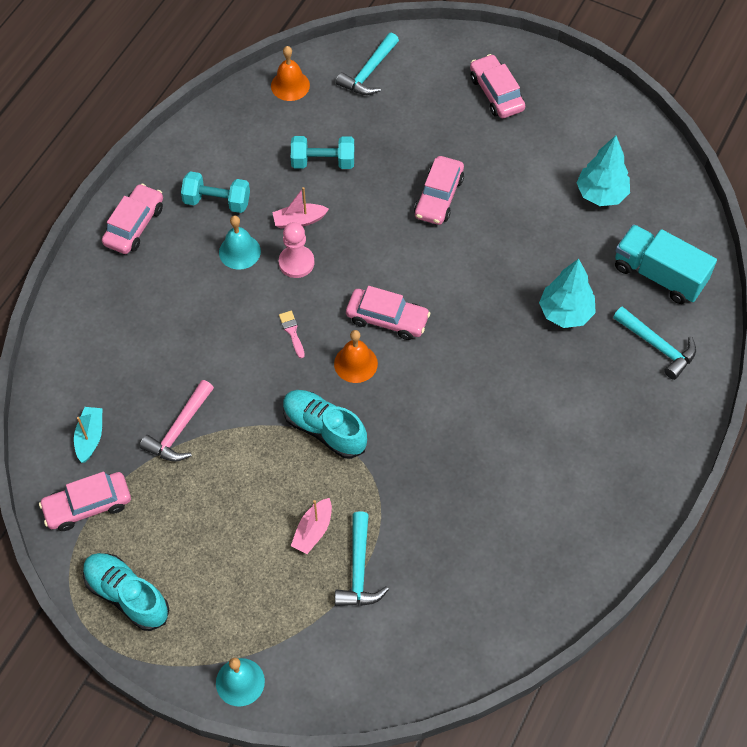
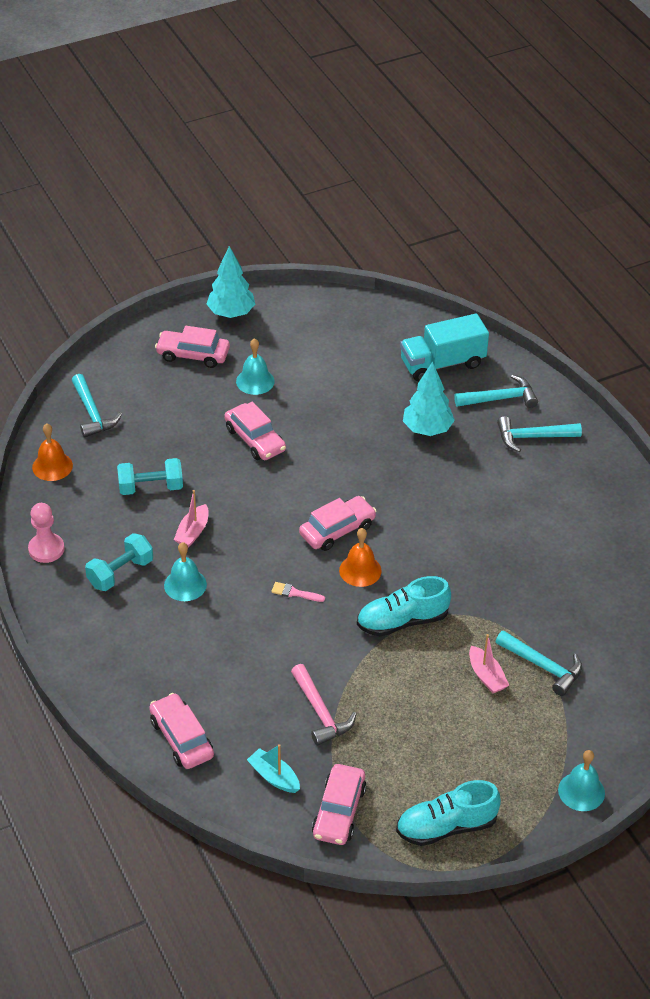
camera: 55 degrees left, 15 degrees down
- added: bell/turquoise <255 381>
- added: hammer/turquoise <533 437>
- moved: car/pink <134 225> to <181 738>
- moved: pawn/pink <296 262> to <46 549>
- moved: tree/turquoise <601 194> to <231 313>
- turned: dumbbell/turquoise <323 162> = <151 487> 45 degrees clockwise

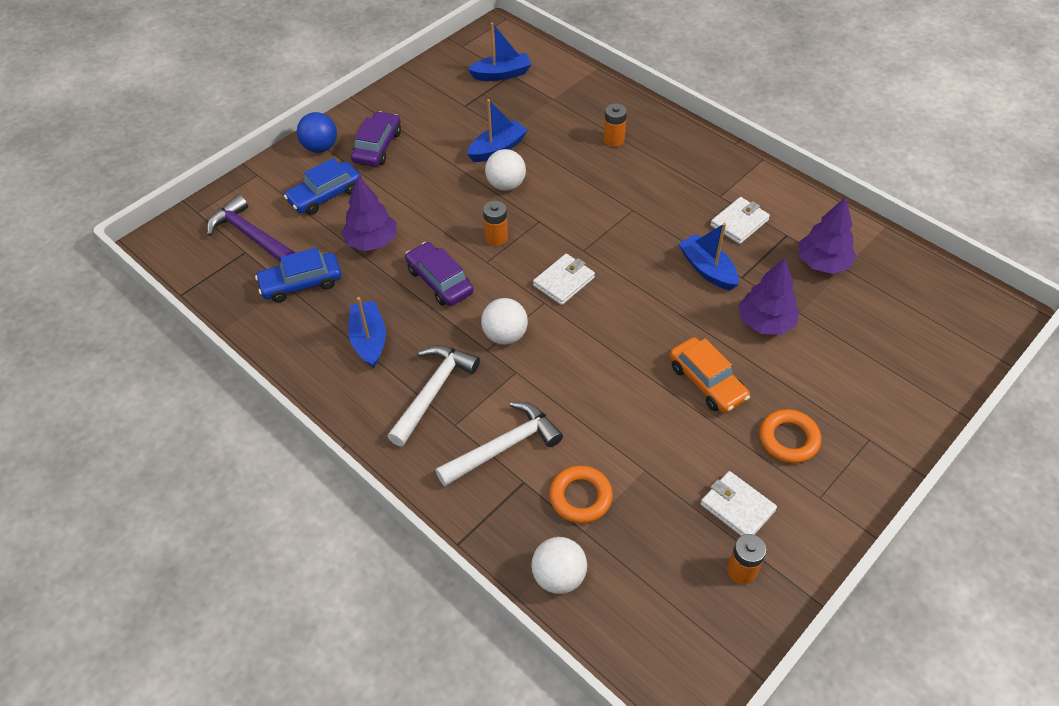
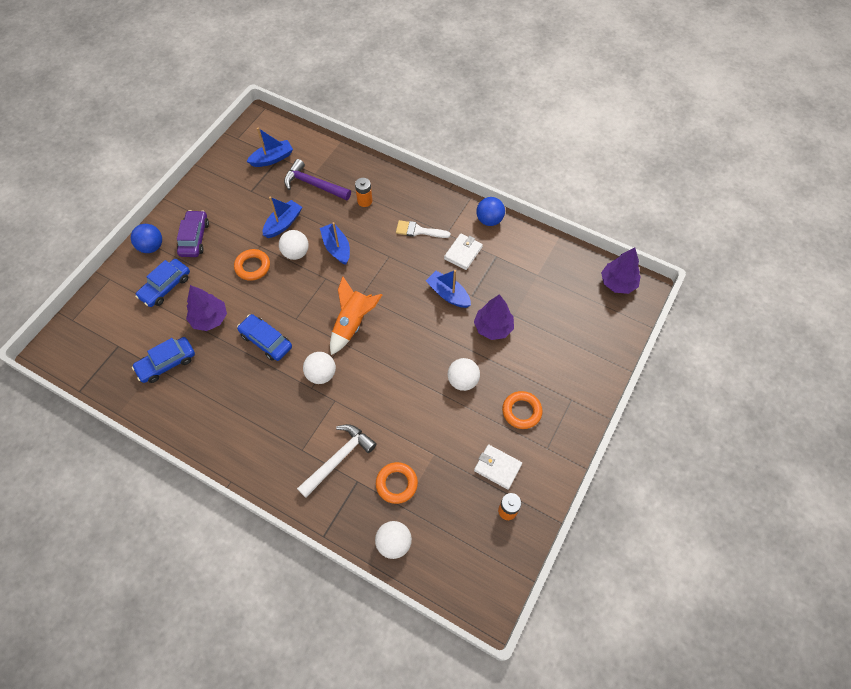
camera: 15 degrees left, 10 degrees up
- removed: hammer/white <433 392>
- removed: battery/orange <496 238>
- added: ring/orange <252 267>
- added: brush/white <418 231>
- added: ball/blue <489 220>
- moved: hammer/purple <250 235> to <314 184>
- moved: boat/blue <369 340> to <337 248>
- moved: tree/purple <822 263> to <618 283>
- replaced: wallet/white <564 281> to rocket/orange <353 323>
- replaced: car/orange <707 382> to ball/white <463 381>
- recoloured: car/purple <439 281> to car/blue <266 341>

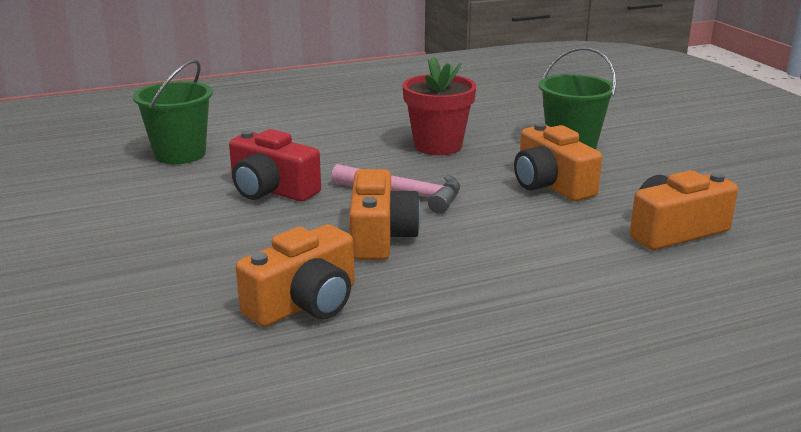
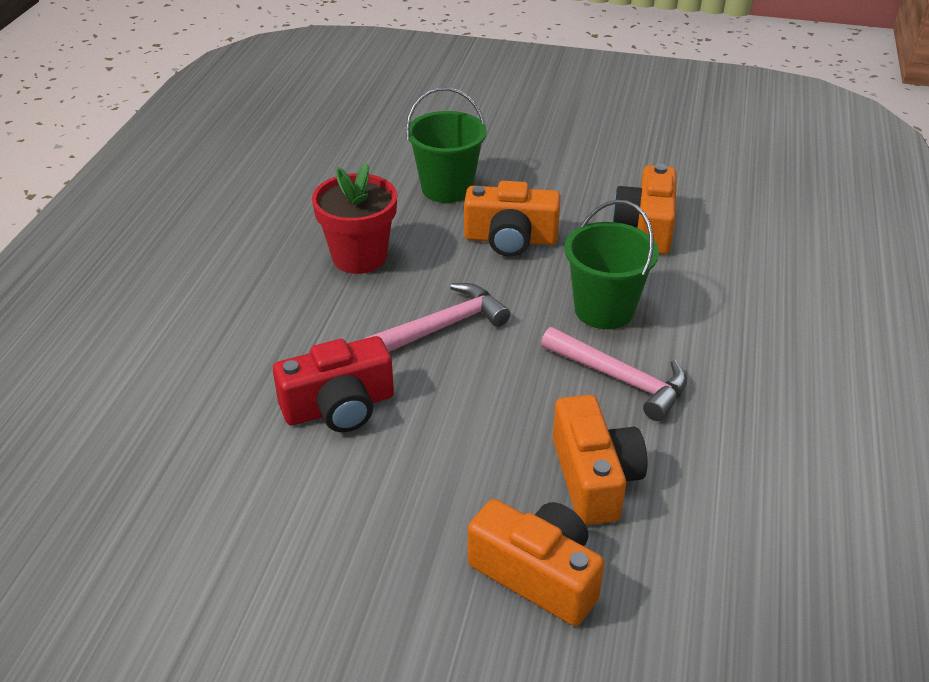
camera: 55 degrees left, 15 degrees up
- added: hammer/pink <621 379>
- moved: bucket/green <180 154> to <604 310>
- moved: camera/orange <380 237> to <537 575>

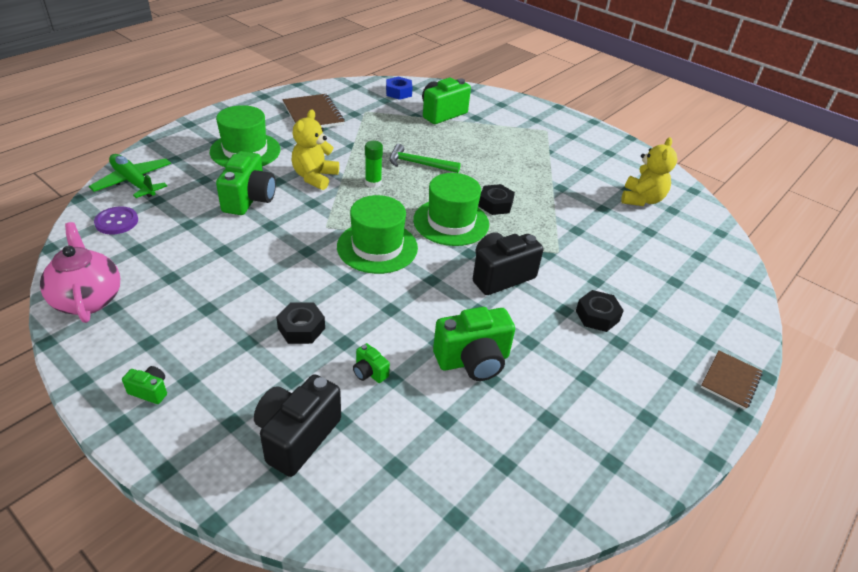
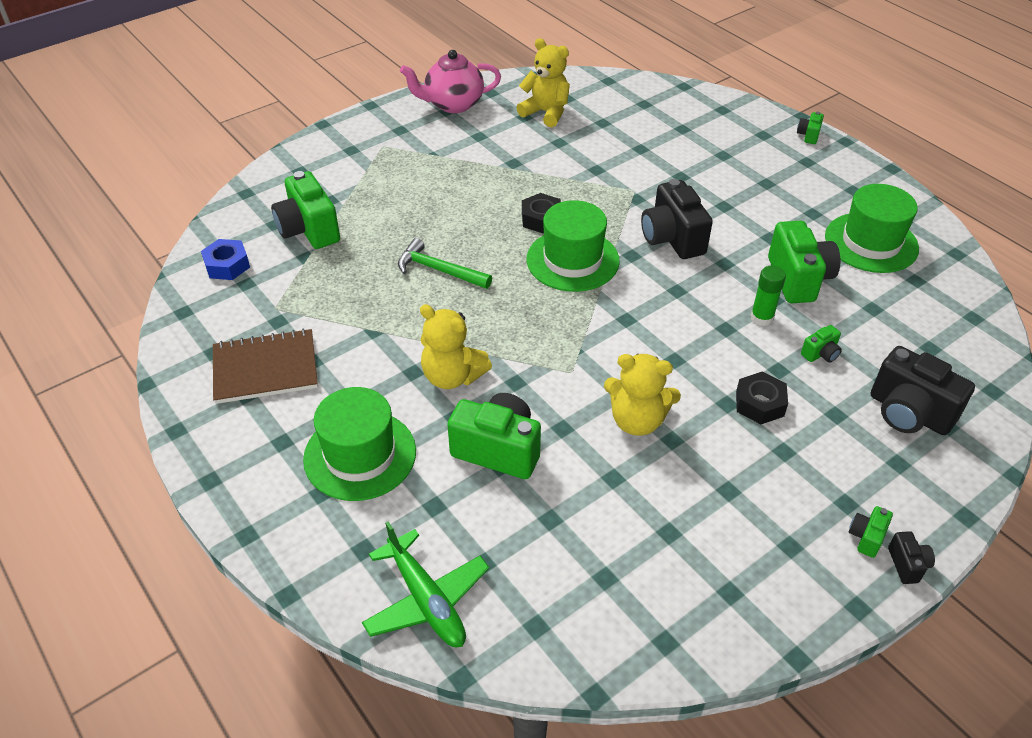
camera: 75 degrees left, 5 degrees up
- removed: button/purple <116 222>
- removed: nut/black <597 316>
- added: teddy bear/yellow <637 420>
- added: camera/black <907 565>
- moved: teapot/pink <88 299> to <453 104>
- moved: hat/green <377 247> to <871 242>
- moved: glue stick/green <373 183> to <761 318>
- replaced: notebook/brown <730 381> to camera/green <808 135>
- turned: plane/green <134 182> = <426 600> 90 degrees counterclockwise
- turned: hammer/green <419 164> = <439 270> 90 degrees clockwise

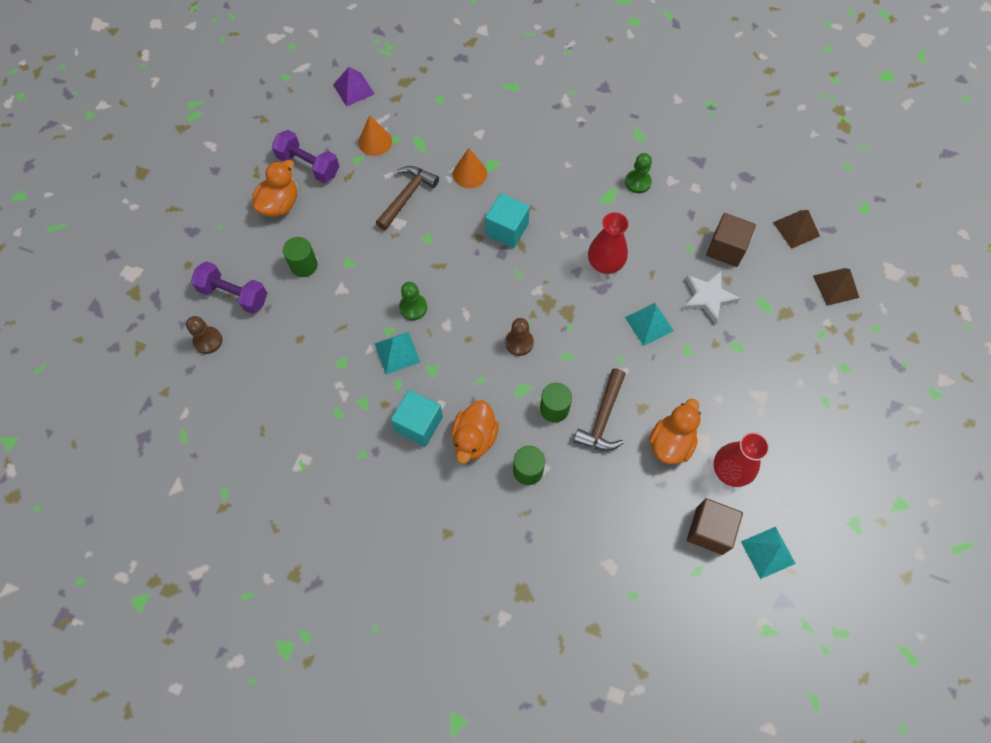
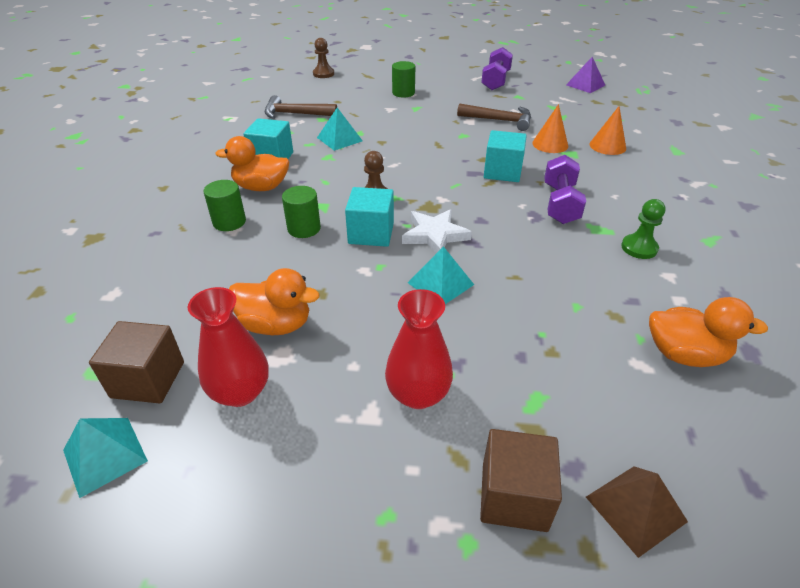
camera: 75 degrees right, 25 degrees down
- removed: pawn/green <413 307>
- removed: pyramid/brown <796 229>
- added: cube/turquoise <371 233>
- moved: dumbbell/purple <234 295> to <560 204>
- moved: duck/orange <280 204> to <684 354>
- moved: cone/orange <375 142> to <607 146>
- moved: hammer/brown <603 418> to <295 114>
- moved: vase/red <605 264> to <418 394>
- moved: star/white <708 297> to <435 235>
- moved: cube/brown <726 248> to <514 496>

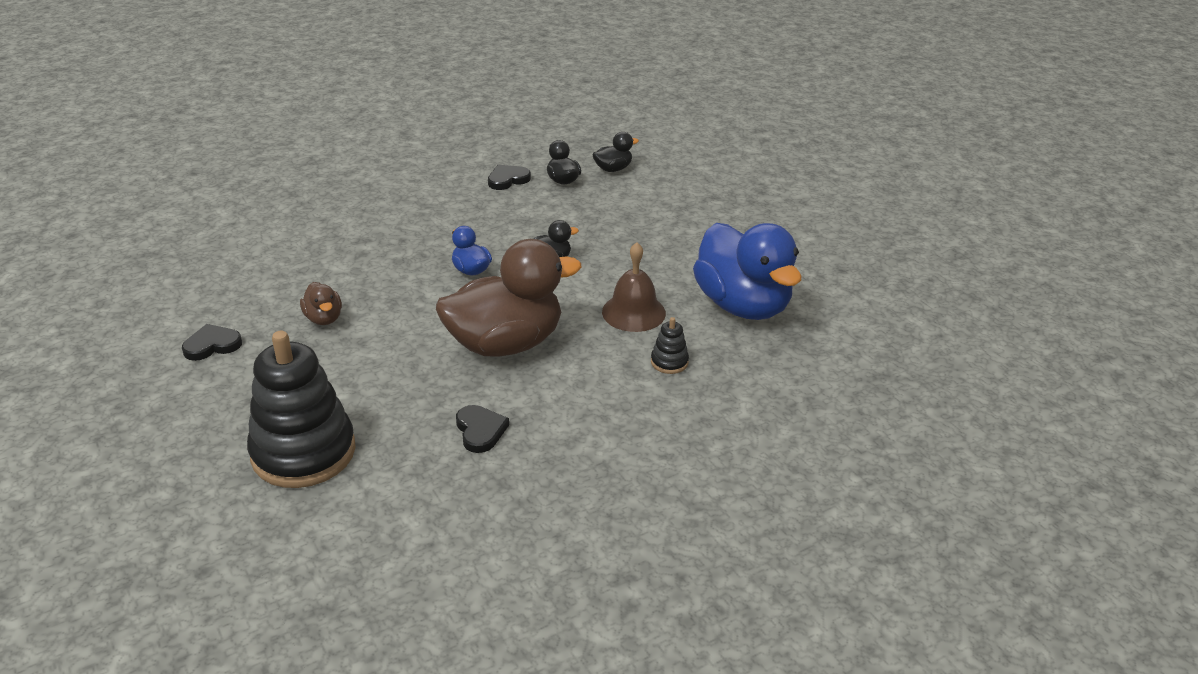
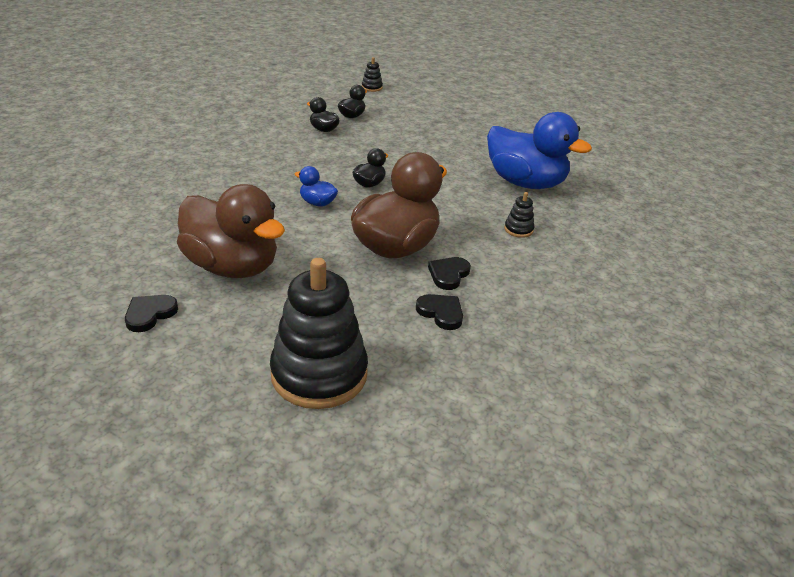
camera: 30 degrees left, 0 degrees up
- removed: bell/brown <633 312>
- added: stacking toy/black <372 87>
- moved: heart/black <507 179> to <448 275>
- resized: duck/brown <324 318> = <232 266> x2.33

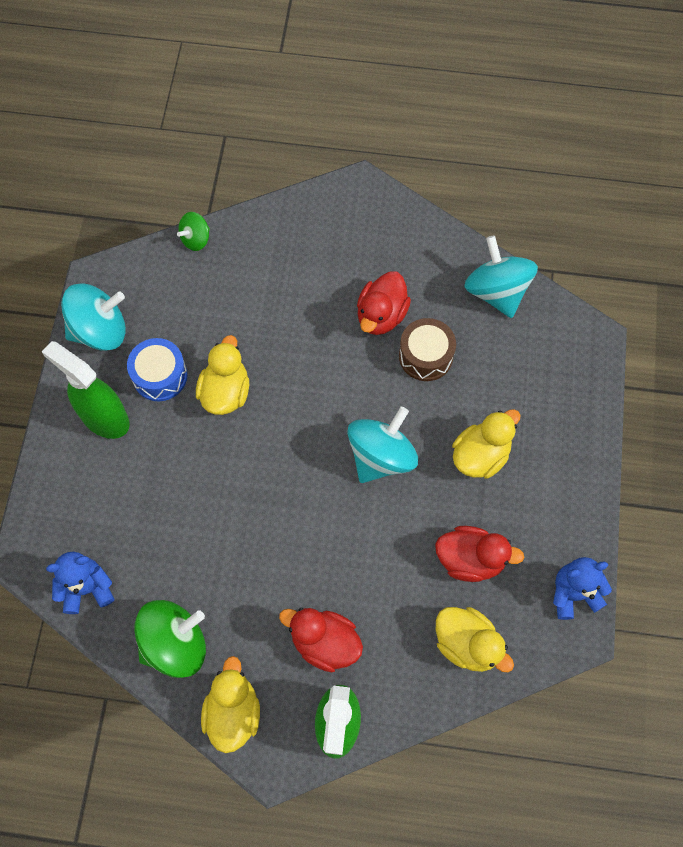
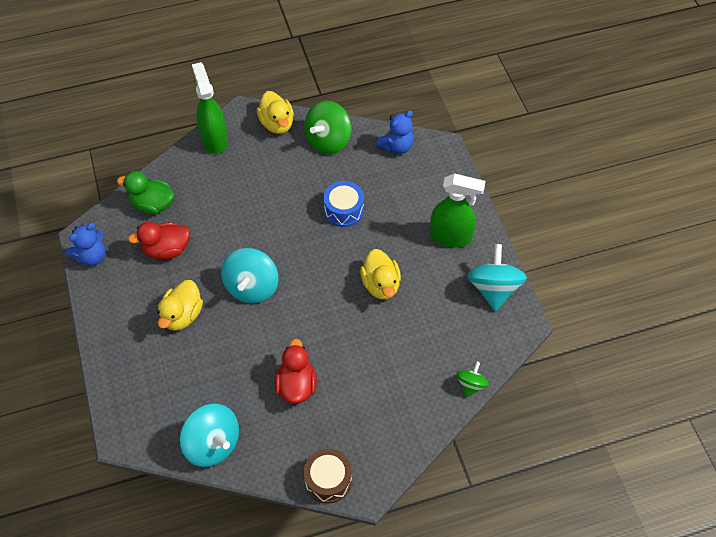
camera: 155 degrees right, 10 degrees down
- removed: duck/red <324 643>
- moved: drum/blue <160 376> to <344 210>
- moved: drum/brown <425 356> to <328 480>
- recoloured: duck/yellow <467 644> to duck/green <152 204>
- turned: spinning top/turquoise <100 331> = <493 289> 135 degrees clockwise

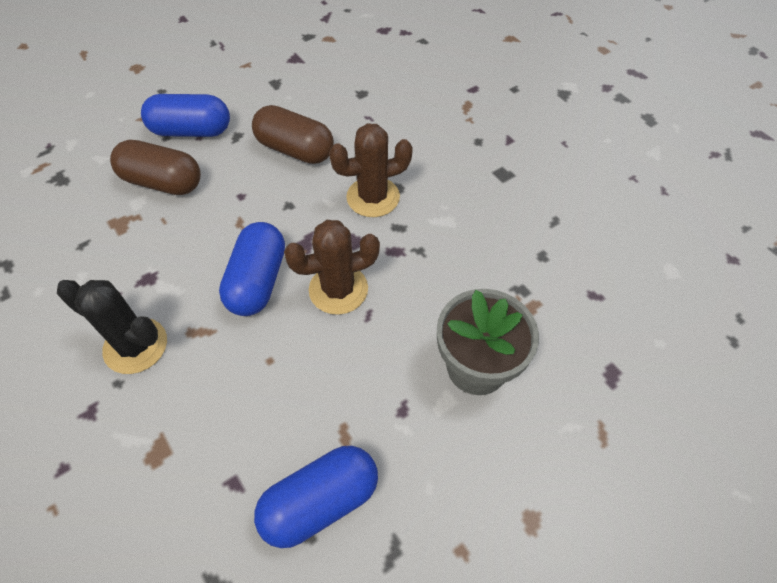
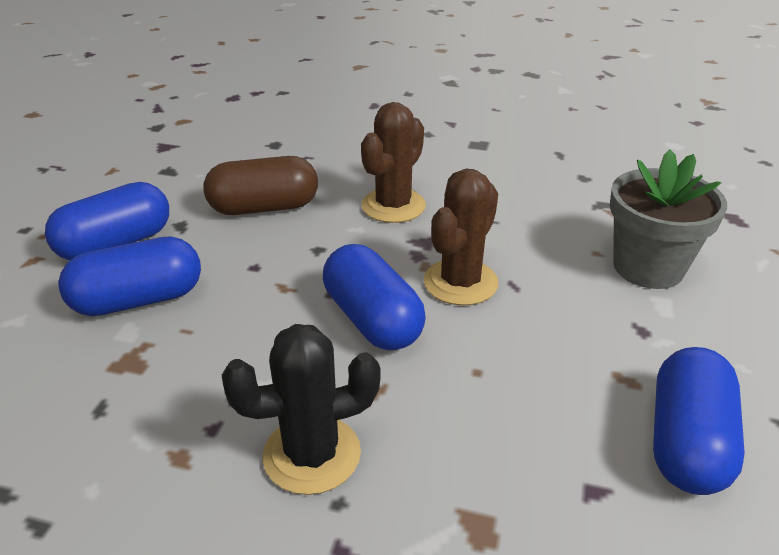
camera: 40 degrees left, 20 degrees down
- recoloured: capsule/brown <162 182> to capsule/blue <138 300>

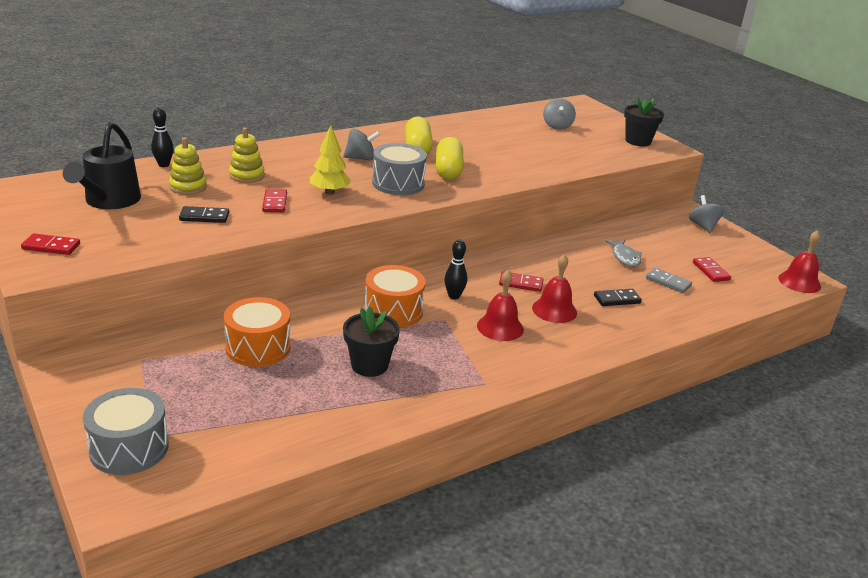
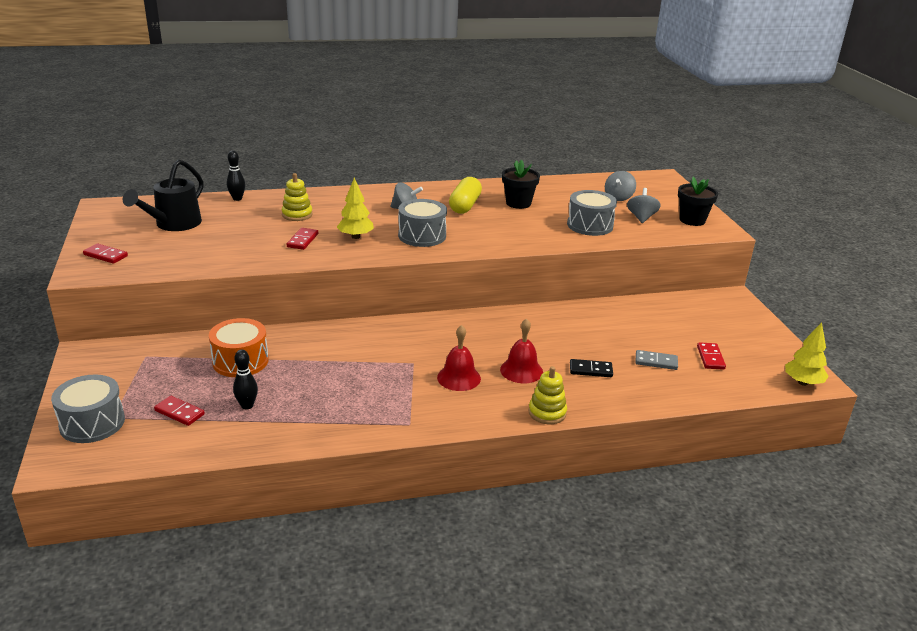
camera: 20 degrees right, 0 degrees up
- removed: domino/black <204 217>
- removed: drum/orange <393 311>
- removed: capsule/yellow <448 170>
- removed: fish/grey <625 257>
- added: drum/grey <590 225>
- moved: stacking toy/yellow <188 187> to <547 412>
- moved: flower pot/black <369 365> to <518 203>
- moved: bowling pin/black <454 296> to <247 405>
- moved: domino/red <521 283> to <179 412>
- moved: spinning top/grey <703 226> to <641 218>
- replaced: bell/red <799 282> to tree/yellow <803 382>
- turned: domino/grey <668 282> = <656 362> 45 degrees counterclockwise

